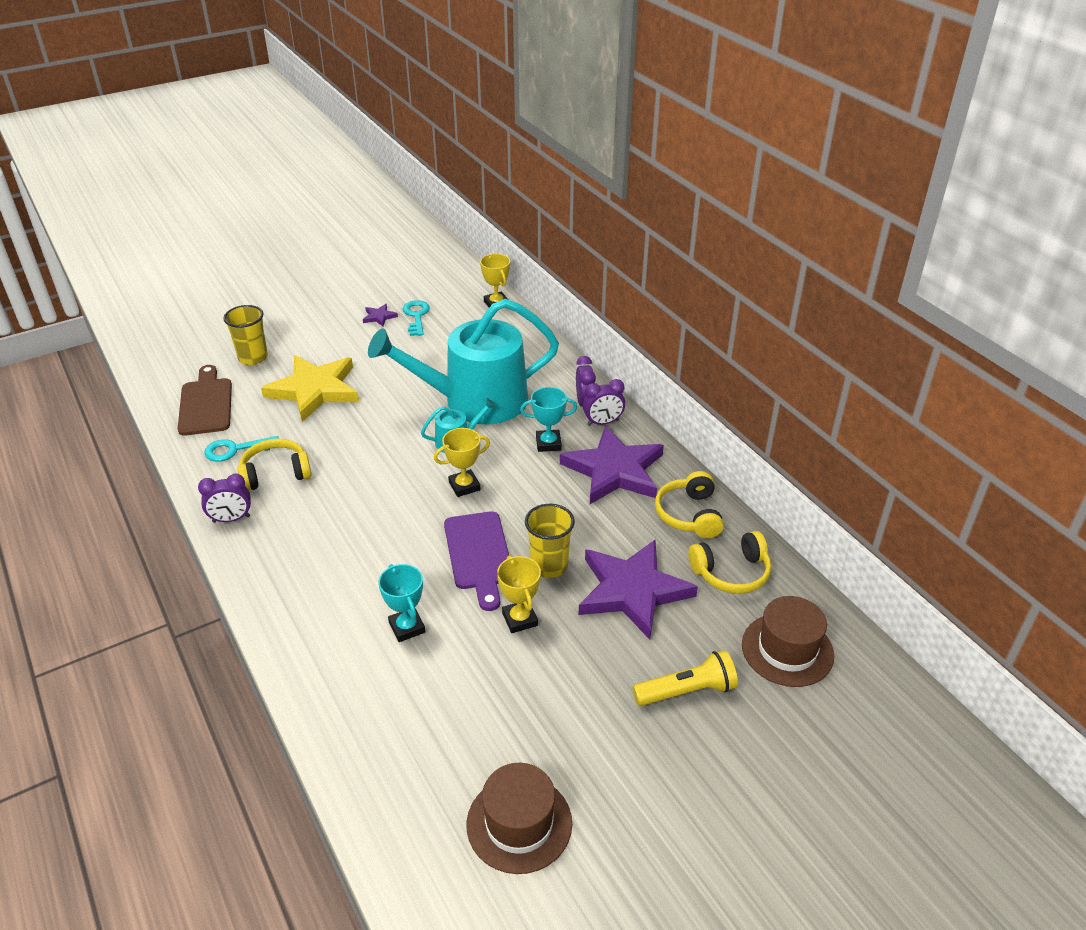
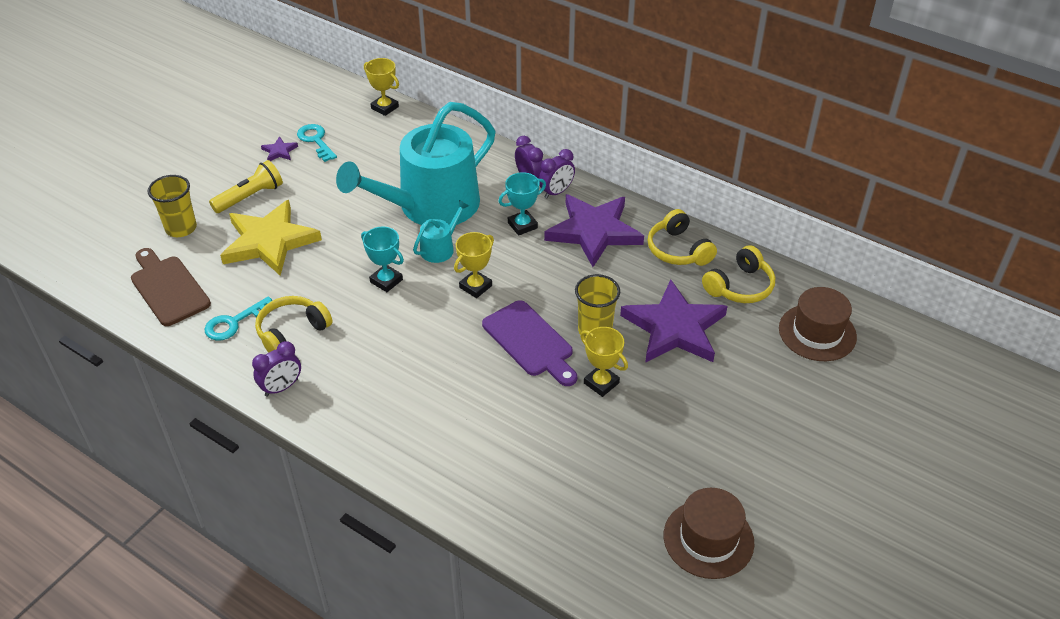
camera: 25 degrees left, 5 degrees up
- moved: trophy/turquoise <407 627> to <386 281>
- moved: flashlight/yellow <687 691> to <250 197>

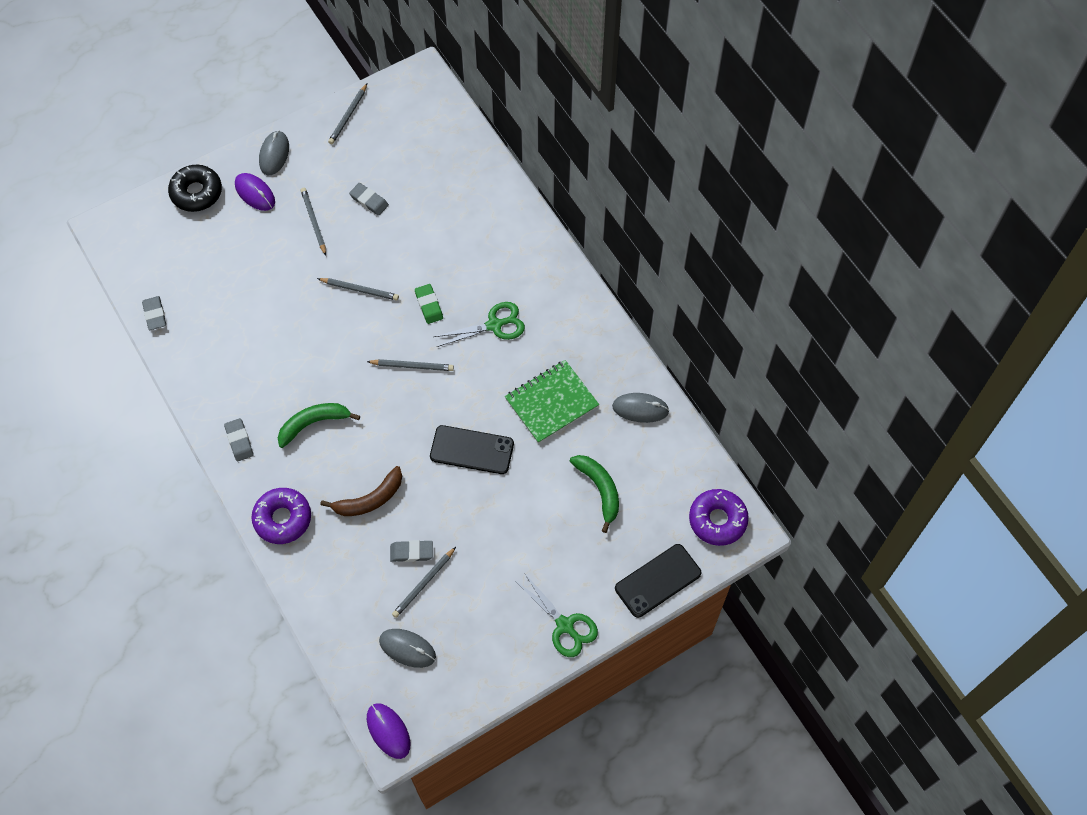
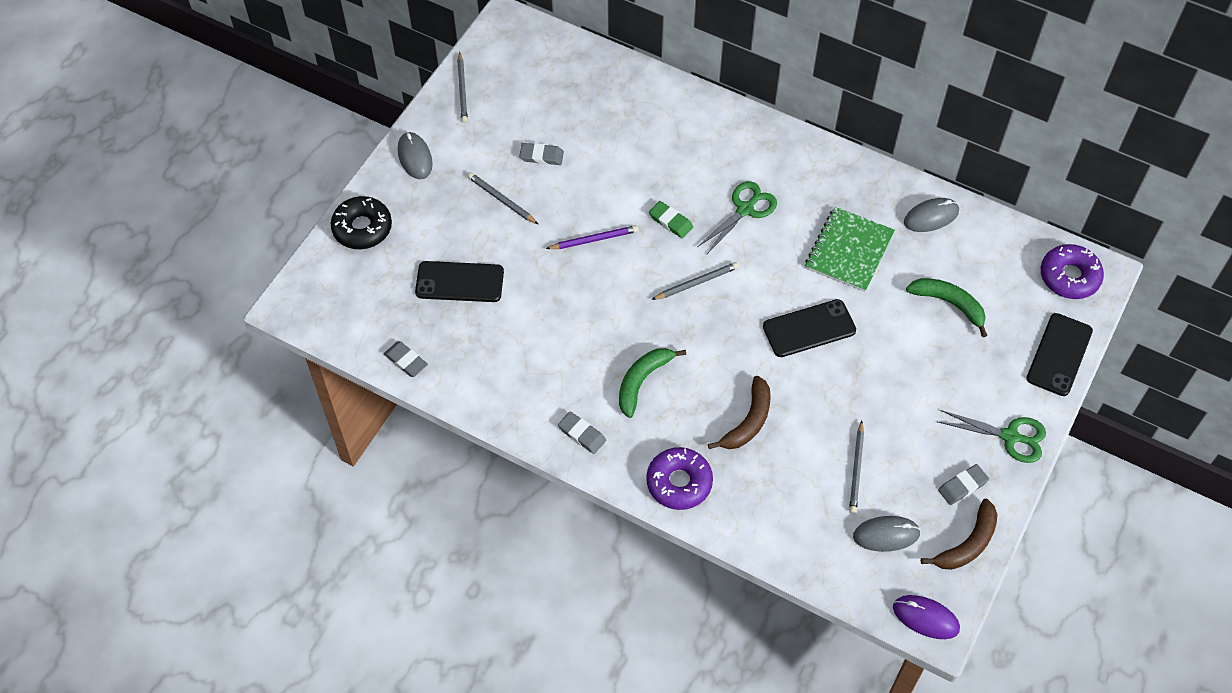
camera: 30 degrees left, 5 degrees down
- removed: mouse/purple <255 193>
- added: phone/black <459 282>
- added: banana/brown <967 544>
- moved: eraser/grey <411 552> to <962 486>
- recoloured: pencil/grey <359 290> to pencil/purple <594 239>

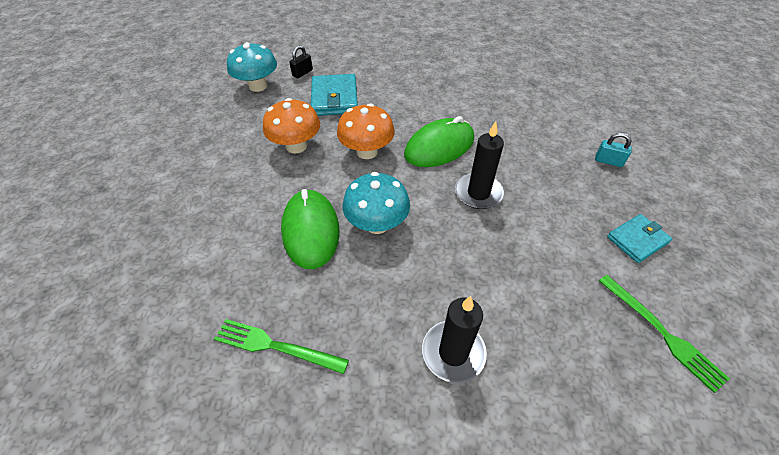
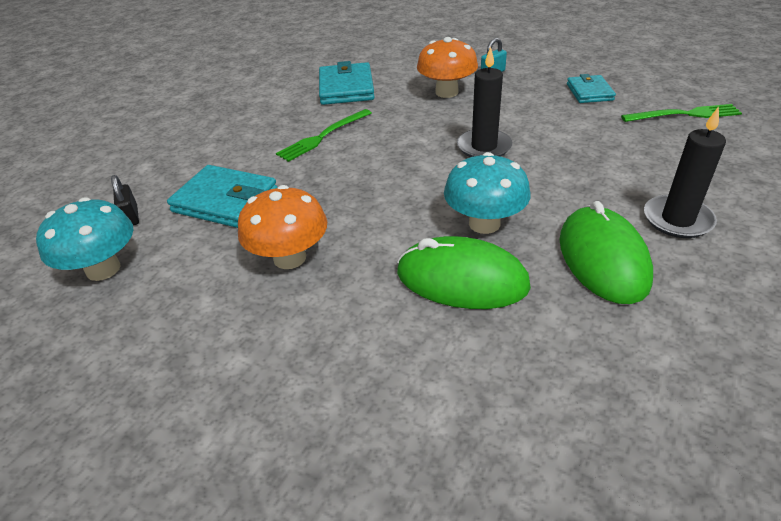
camera: 60 degrees left, 10 degrees down
- added: wallet/turquoise <346 88>
- moved: fork/green <276 346> to <323 136>
- moved: mushroom/orange <367 151> to <446 92>
- moved: mouse/green <439 147> to <603 259>

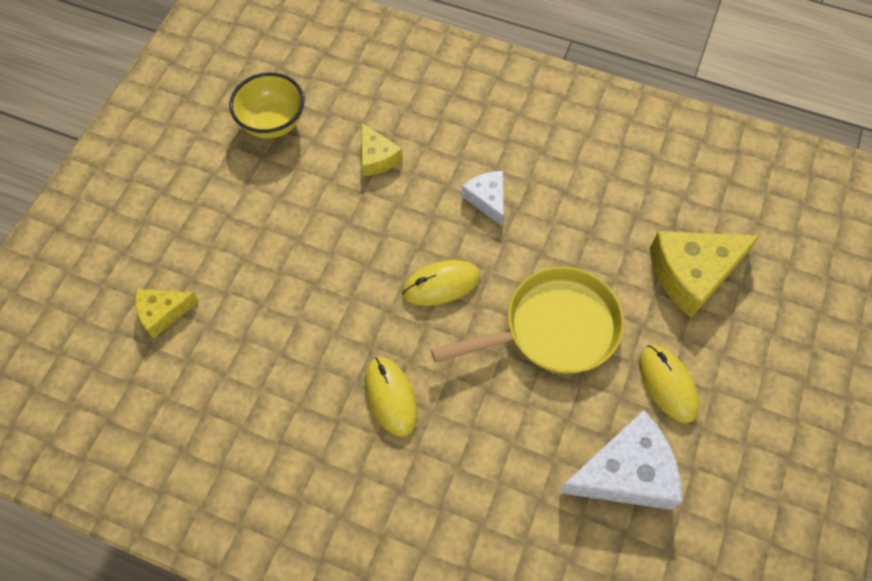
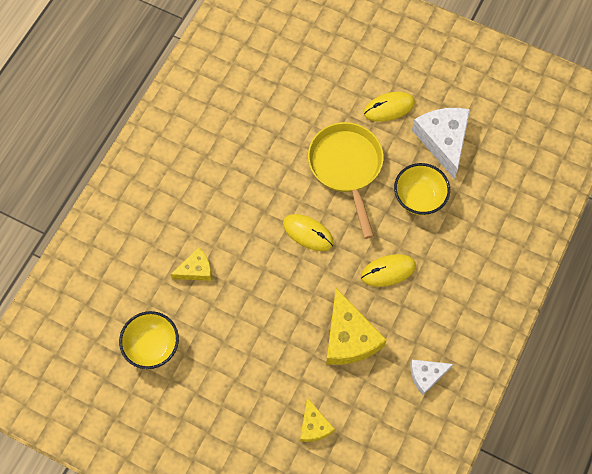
camera: 85 degrees left, 5 degrees up
- added: bowl/yellow <419 198>
- moved: cheese/white <487 199> to <426 375>
- moved: cheese/yellow <692 273> to <349 337>
- turned: mouse/yellow <441 284> = <308 233> 45 degrees counterclockwise

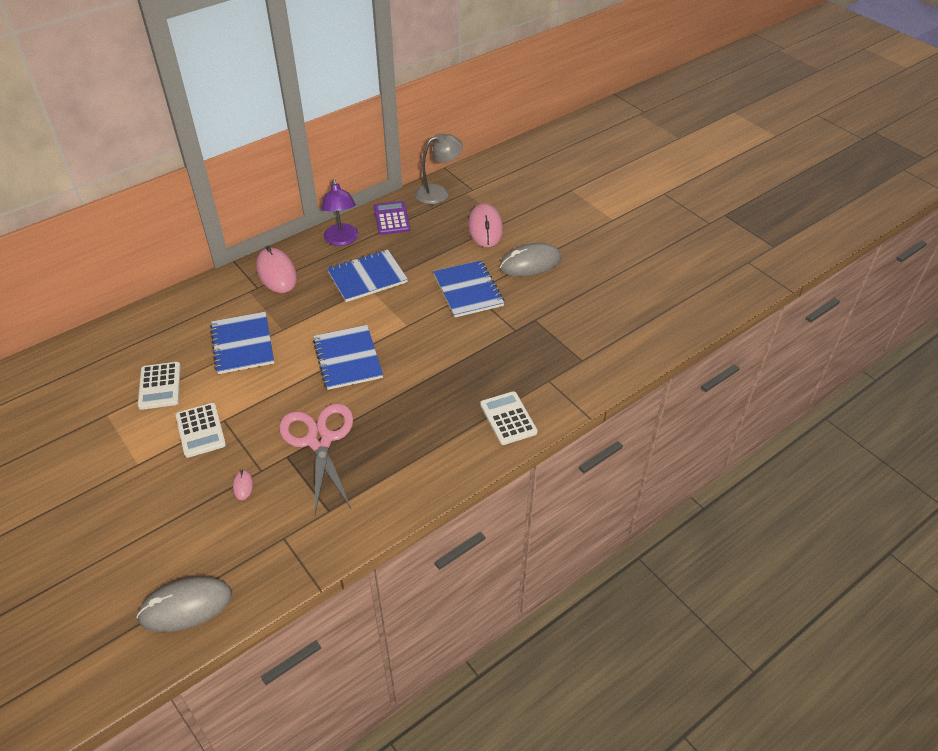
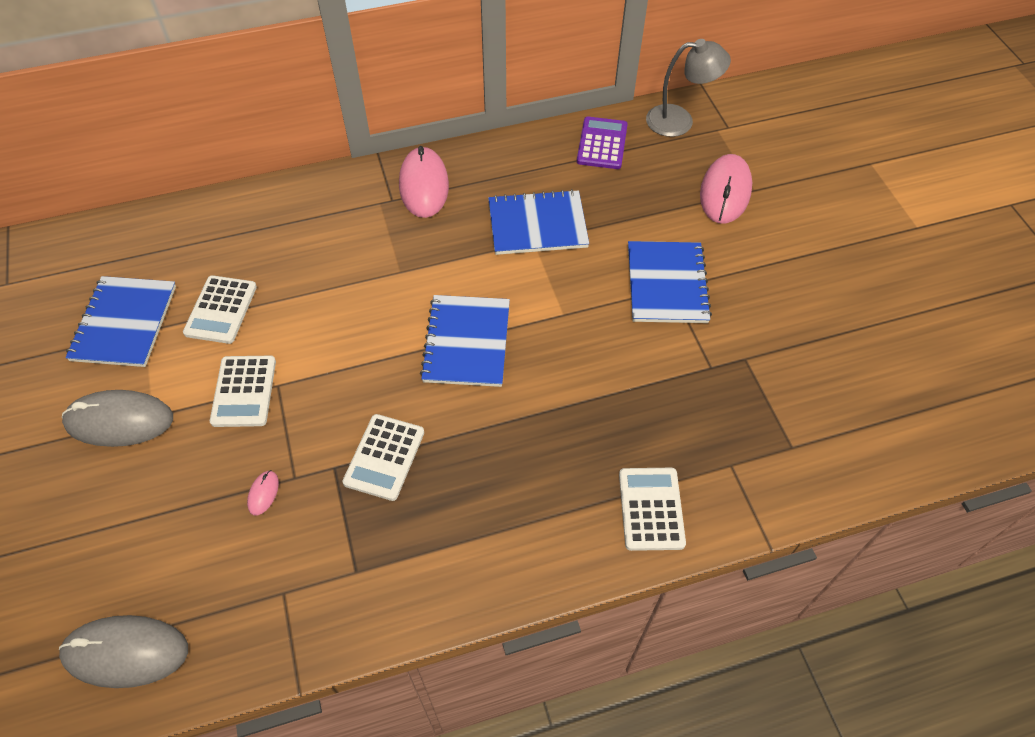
camera: 20 degrees right, 10 degrees up
- removed: lamp/purple <342 240>
- moved: notebook/blue <243 344> to <124 323>
- moved: mouse/grey <530 263> to <119 421>
- replaced: scissors/pink <319 440> to calculator/white <384 457>

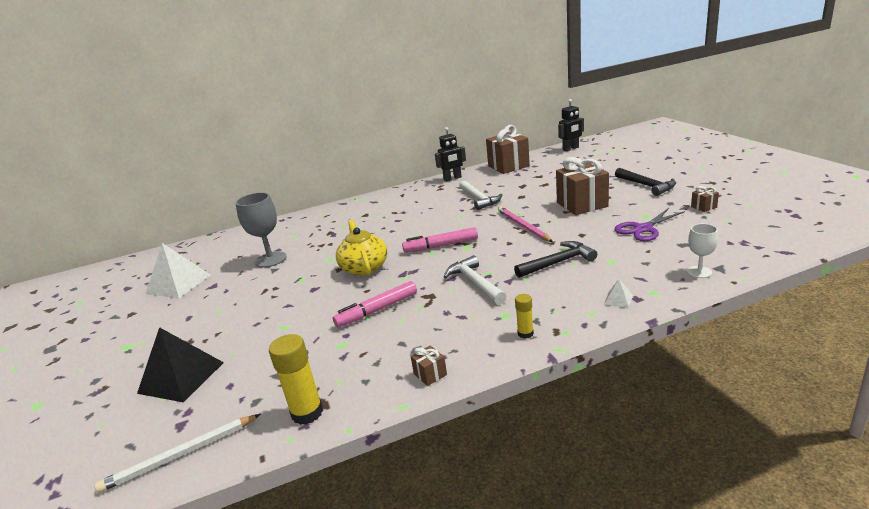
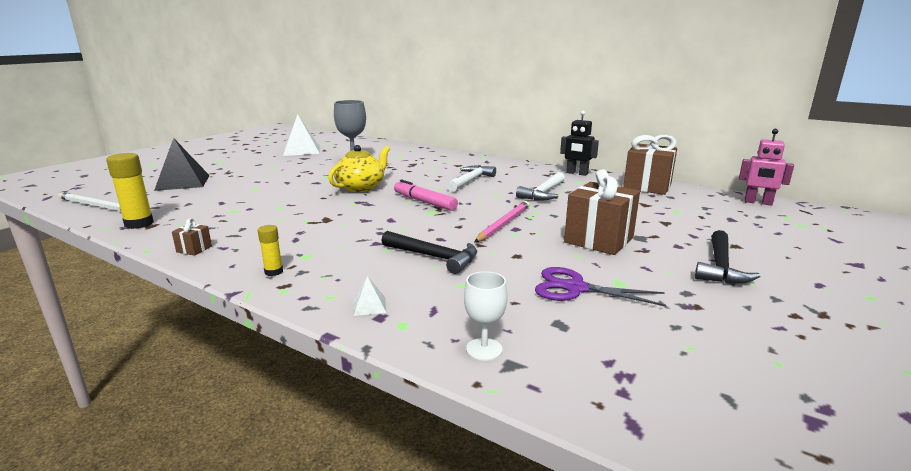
camera: 50 degrees right, 5 degrees down
- removed: marker/pink <377 310>
- removed: gift/brown <703 207>
- moved: hammer/white <475 283> to <470 181>
- recoloured: robot/black <571 149> to robot/pink <758 202>

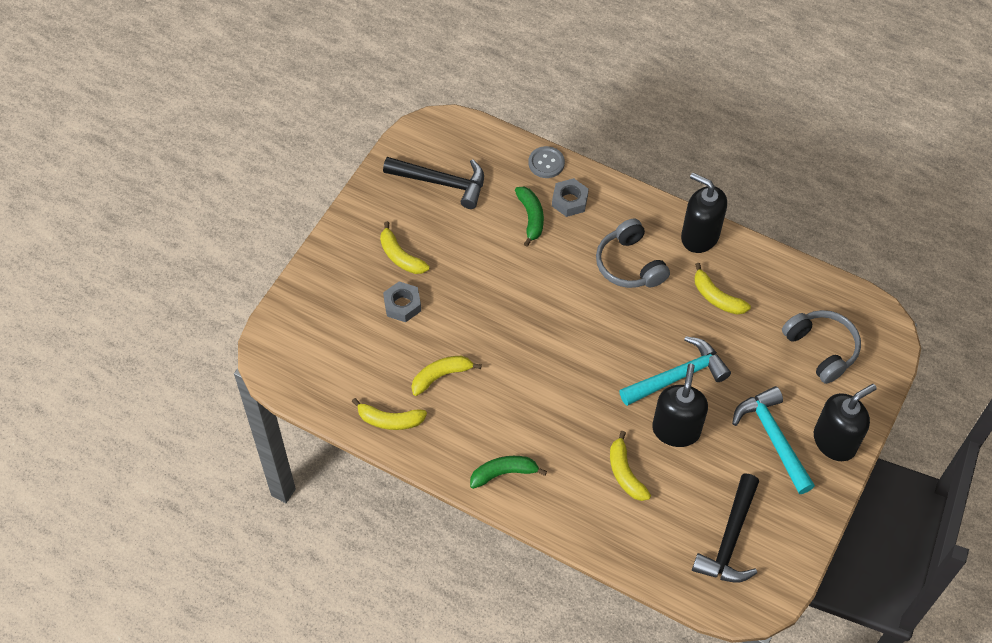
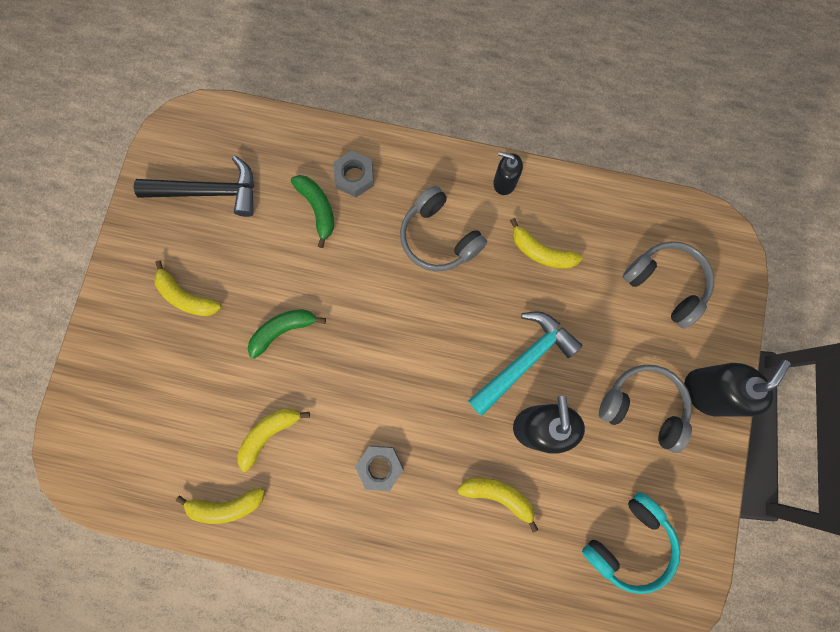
camera: 15 degrees left, 20 degrees up
- removed: button/grey <546 163>
- moved: nut/grey <402 305> to <380 467>
- moved: banana/green <503 473> to <283 330>
- replaced: hammer/black <730 539> to headphones/turquoise <629 542>
- replaced: hammer/turquoise <773 438> to headphones/grey <643 406>
- turned: banana/yellow <625 473> = <498 495> 150 degrees clockwise
- resized: soap dispenser/black <699 236> = <504 182> x0.57

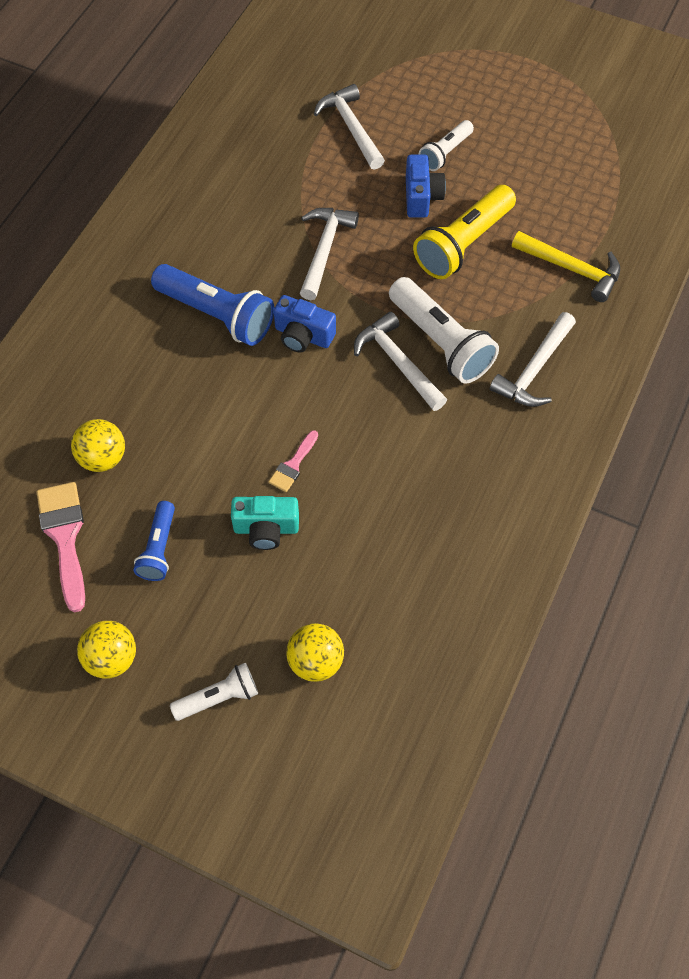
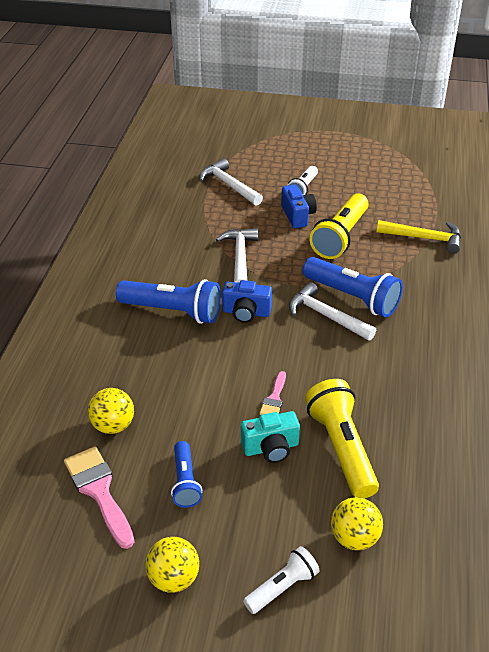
camera: 15 degrees left, 20 degrees down
- removed: hammer/white <534 369>
- added: flashlight/yellow <341 448>
- recoloured: flashlight/white <441 342> to flashlight/blue <352 297>

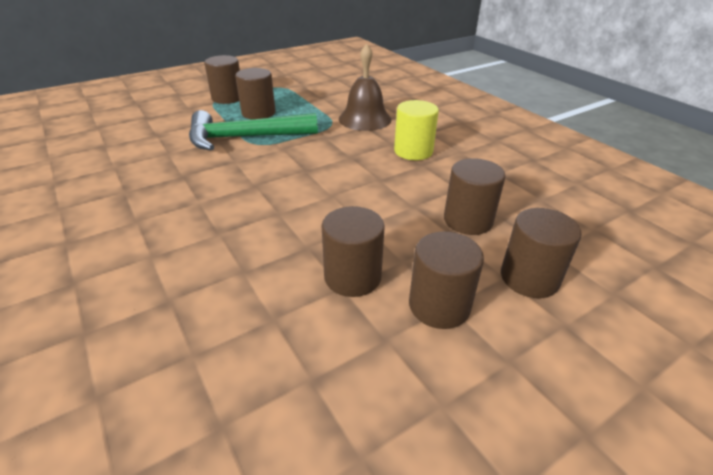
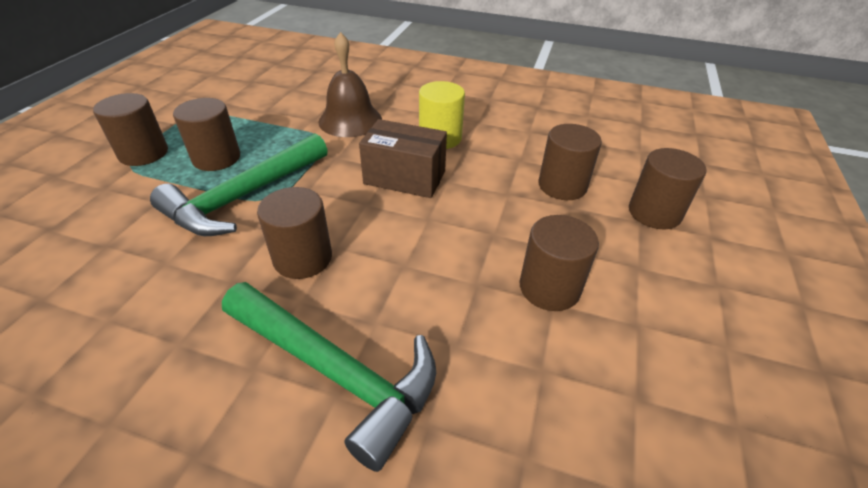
camera: 40 degrees left, 5 degrees up
- added: hammer/green <335 372>
- added: box/brown <404 178>
- moved: cylinder/brown <439 306> to <303 258>

